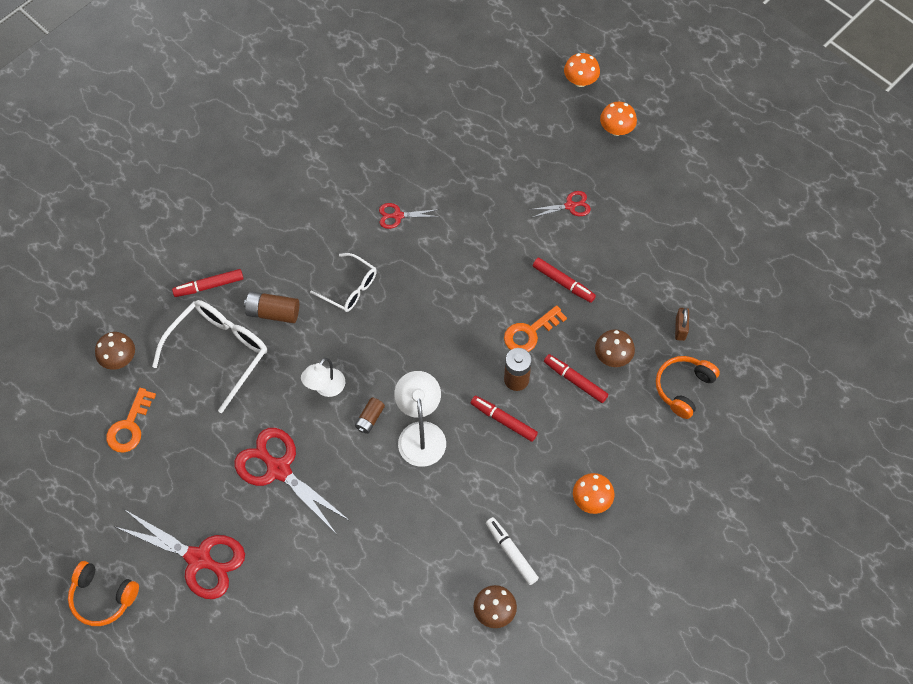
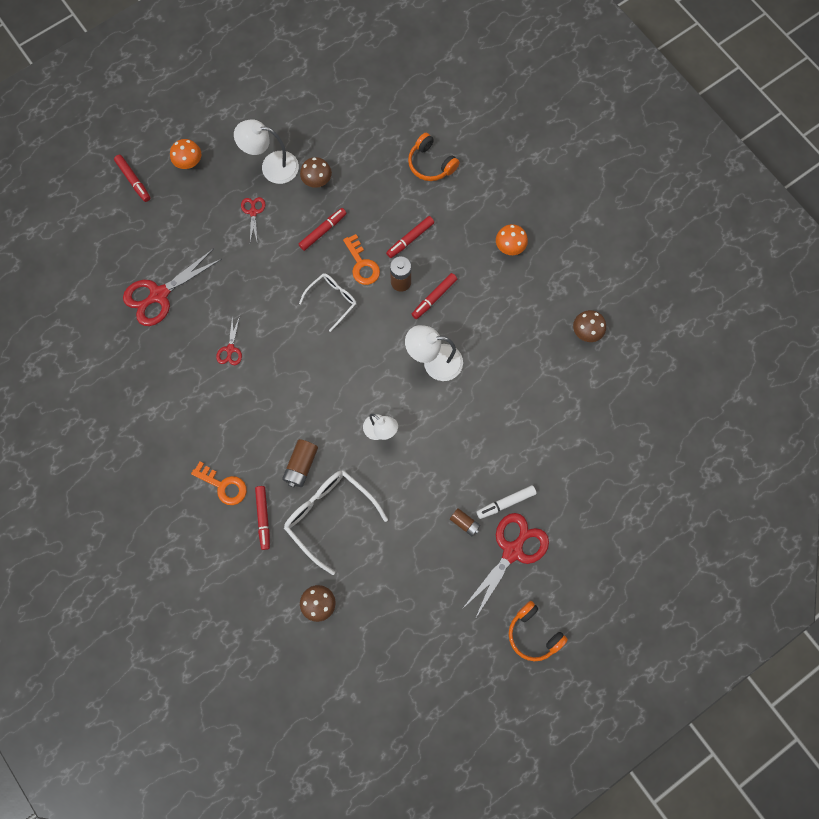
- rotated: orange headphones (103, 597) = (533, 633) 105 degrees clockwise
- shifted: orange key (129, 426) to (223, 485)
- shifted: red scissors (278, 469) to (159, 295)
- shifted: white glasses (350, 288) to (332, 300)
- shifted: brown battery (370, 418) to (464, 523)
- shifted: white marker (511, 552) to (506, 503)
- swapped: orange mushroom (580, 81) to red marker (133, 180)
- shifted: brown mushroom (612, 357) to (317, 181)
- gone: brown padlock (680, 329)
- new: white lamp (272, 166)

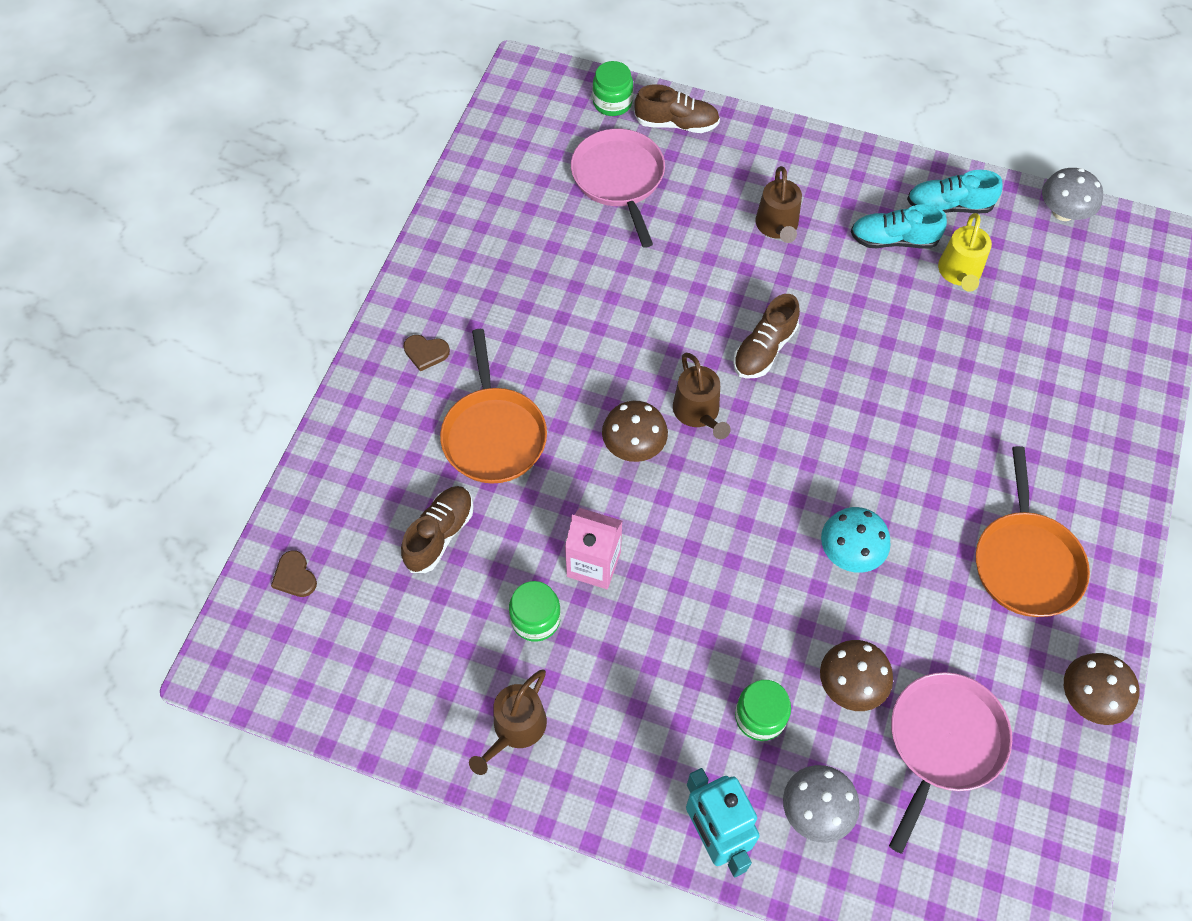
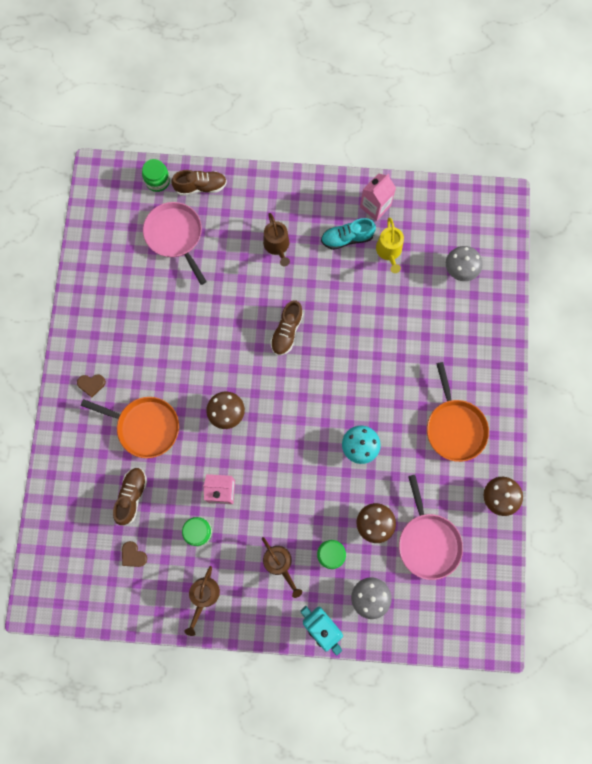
- shifted: brown heart (295, 576) to (133, 555)
- rotated: orange pan (493, 435) = (145, 427) 45 degrees counterclockwise
- shifted: brown watering can (698, 412) to (279, 564)
- rotated: pink pan (943, 742) = (428, 542) 150 degrees clockwise
- swapped: turquoise shoe (949, 206) to pink carton (375, 206)
- shifted: grey mushroom (1063, 212) to (460, 269)

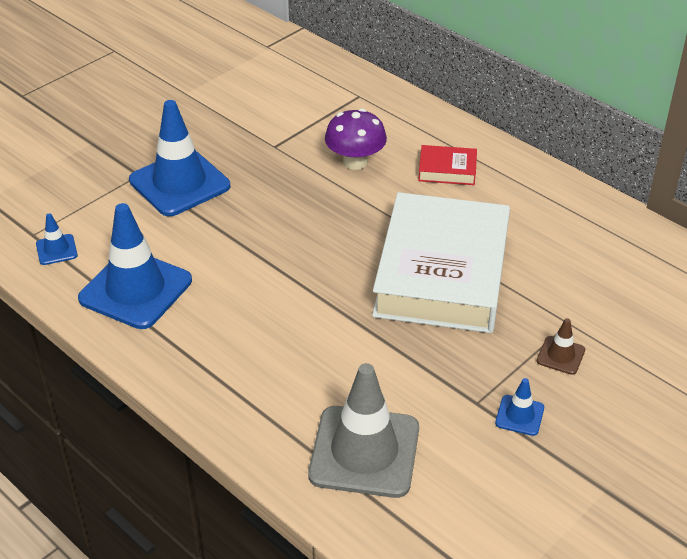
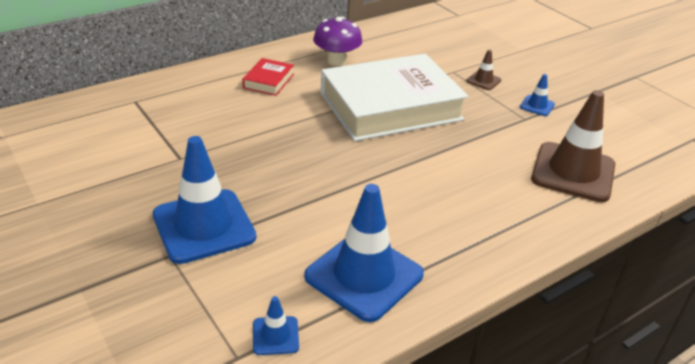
- repainted: grey traffic cone (364, 452) to brown traffic cone (573, 172)
- shifted: purple mushroom (355, 162) to (336, 61)
- rotated: white book (441, 273) = (390, 106) 45 degrees counterclockwise

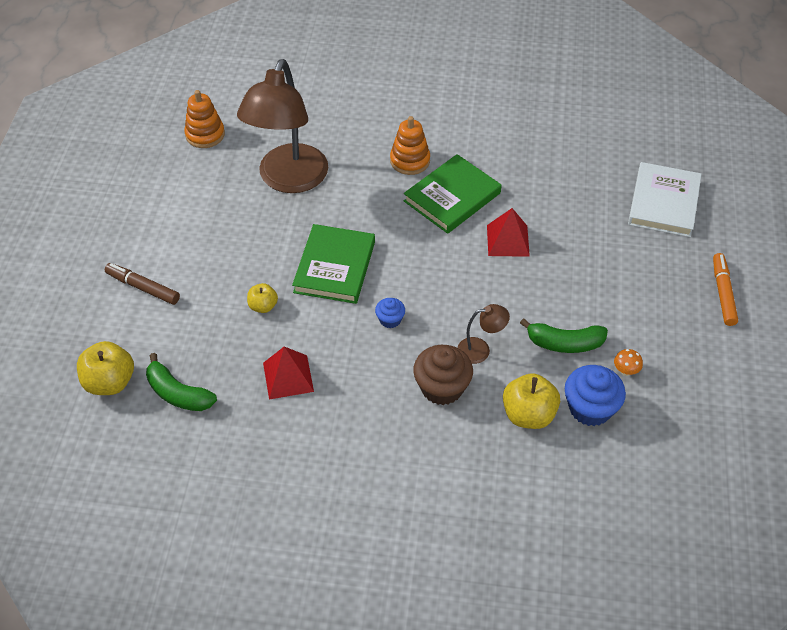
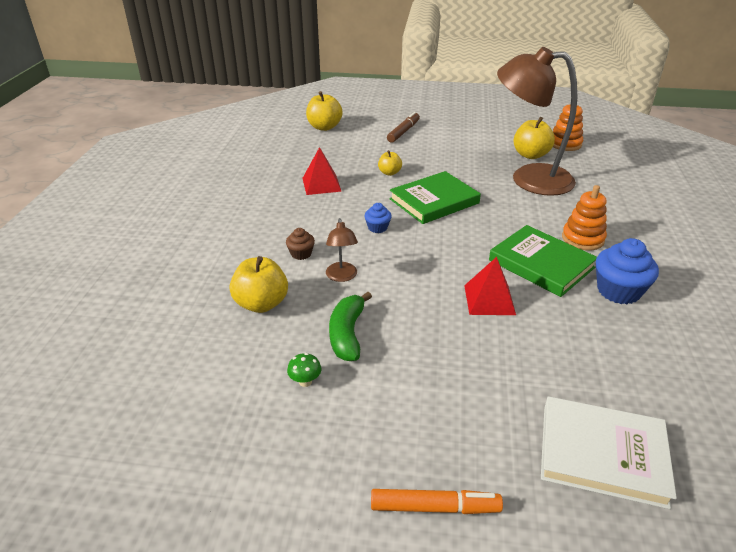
- gone: green banana (178, 393)
- rotated: green book (335, 267) = (434, 201) 45 degrees counterclockwise
- scaled: brown cupcake (442, 387) = (301, 254) x0.53
- shifted: blue cupcake (590, 408) to (618, 291)
- repainted: orange mushroom (625, 371) to green mushroom (305, 381)
- new: yellow apple (530, 155)

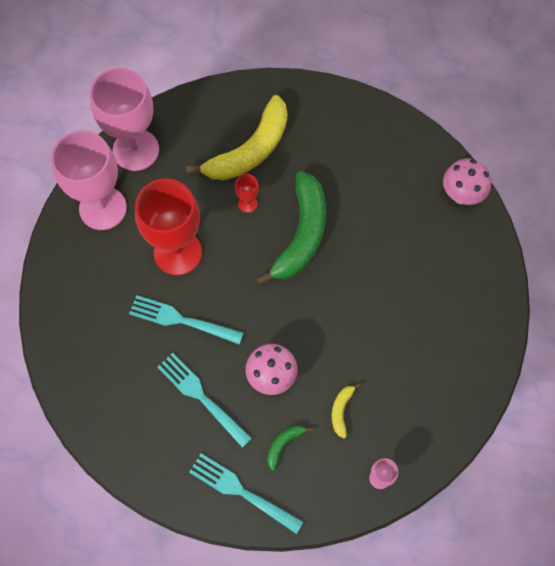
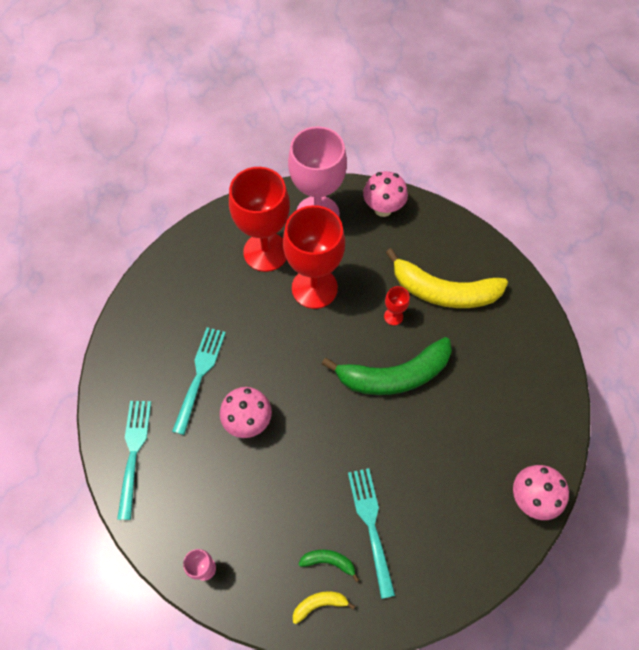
- swapped: pink goblet (136, 150) to pink mushroom (383, 209)
- shifted: turquoise fork (182, 320) to (371, 526)
- shifted: green banana (283, 444) to (328, 561)
- shifted: yellow banana (341, 410) to (319, 604)
- new: red goblet (265, 252)

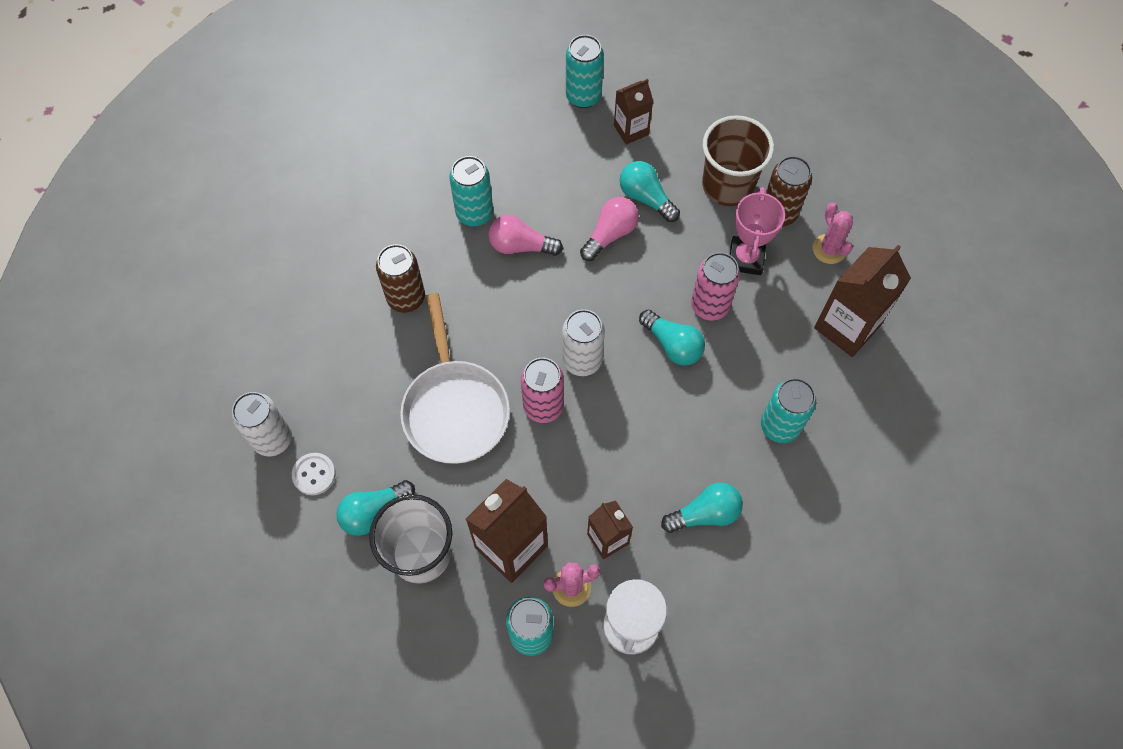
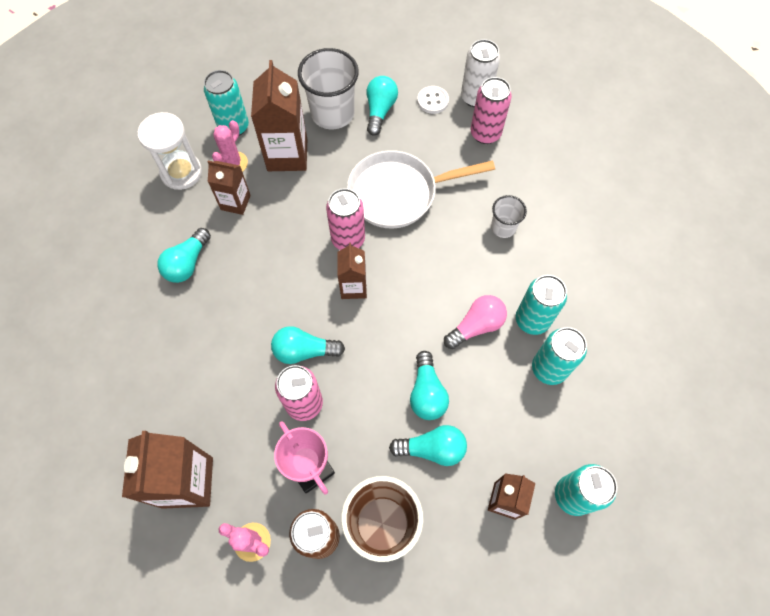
- swapped: brown can (406, 298) to white cup (503, 227)
- rotated: white pan (454, 409) = (398, 193) 45 degrees counterclockwise
- swapped: white can (582, 360) to brown carton (353, 287)
- repainted: pink light bulb (610, 234) to turquoise light bulb (427, 393)
- shifted: turquoise can (779, 426) to (548, 369)
- new: pink can (485, 134)

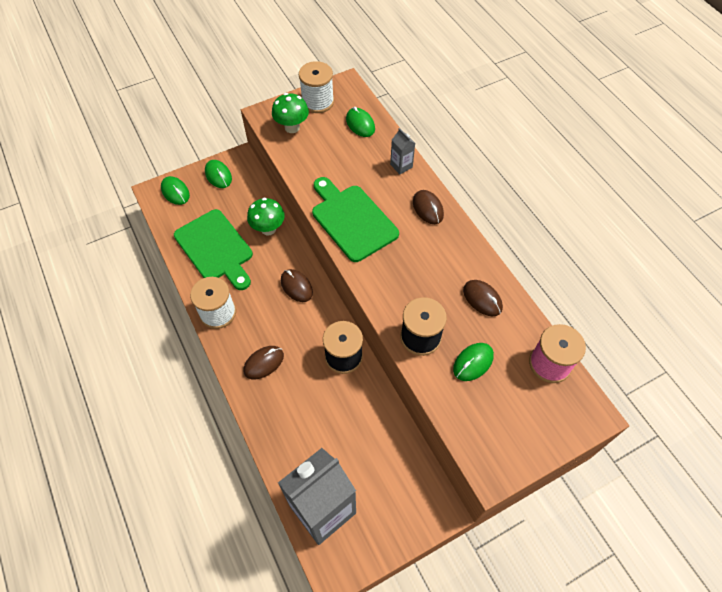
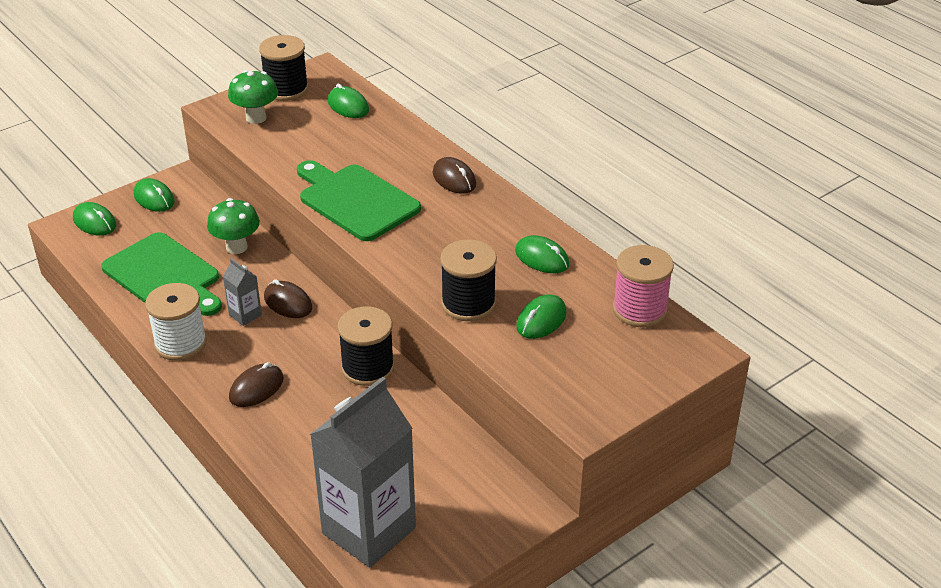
- repainted: white spool (317, 102) to black spool (286, 89)
- shifted: grey carton (401, 166) to (245, 315)
- repainted: brown mouse (482, 299) to green mouse (542, 258)

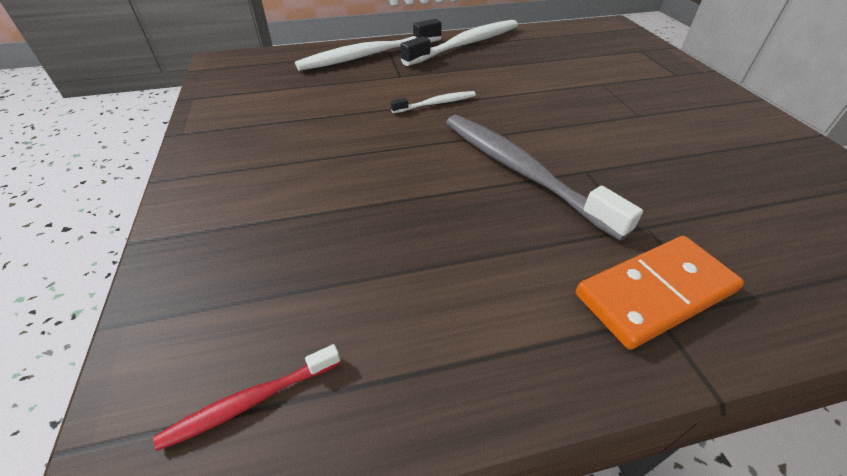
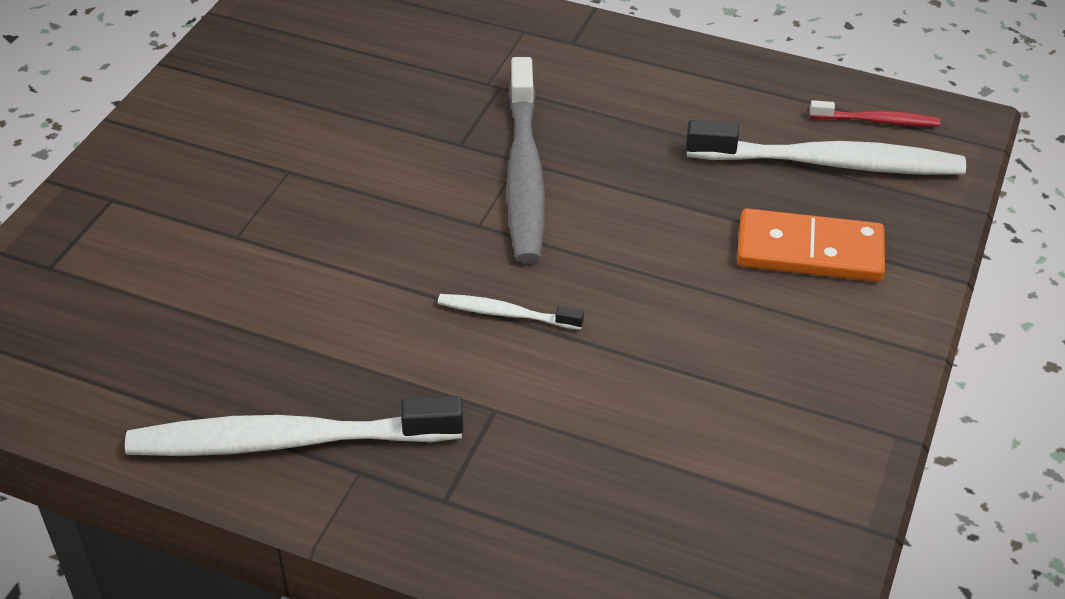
- shifted: white toothbrush (369, 55) to (830, 163)
- shifted: orange domino (654, 293) to (809, 251)

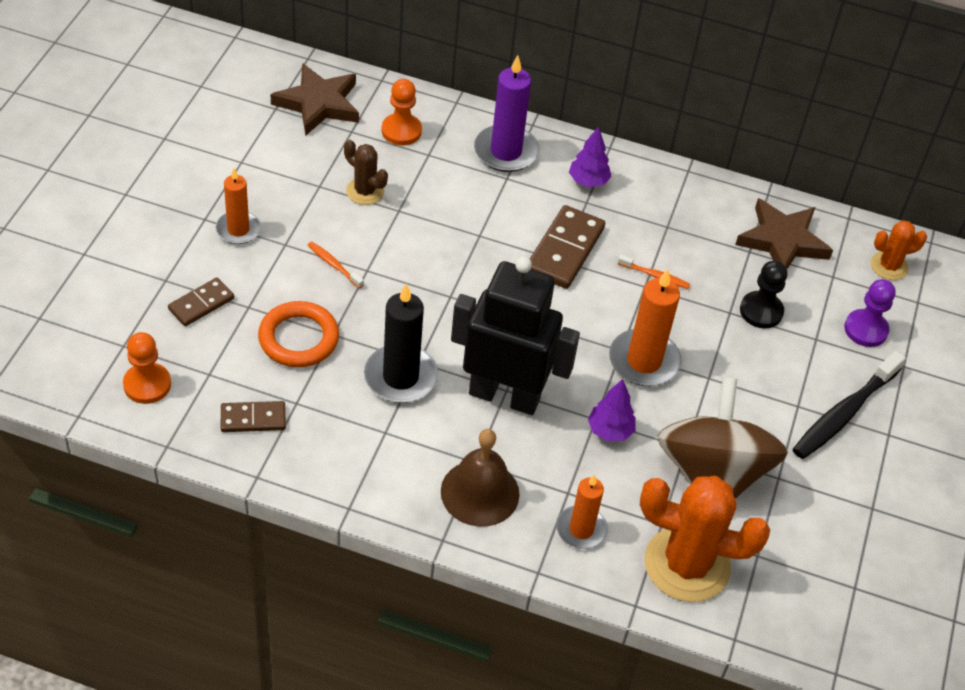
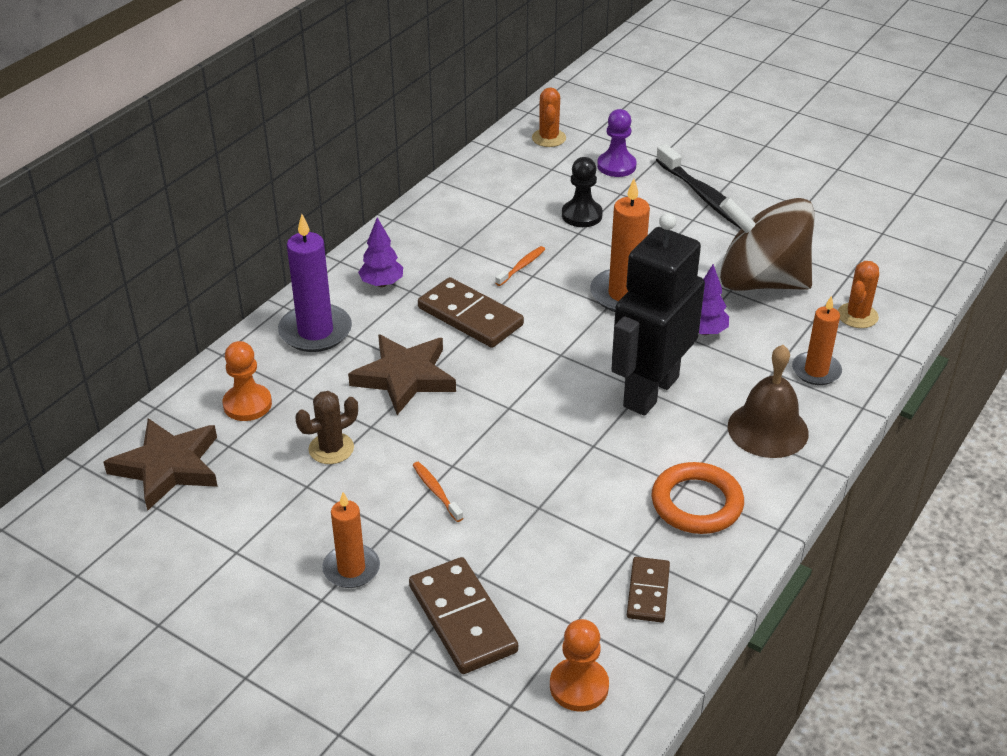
- scaled: brown domino (201, 304) = (462, 619) x1.66
- shifted: orange ring (298, 338) to (696, 503)
- rotated: orange toothbrush (334, 265) = (436, 491) 90 degrees clockwise
- gone: black candle (400, 377)
- scaled: orange cactus (687, 564) = (857, 316) x0.51
- shifted: brown star (782, 241) to (405, 377)

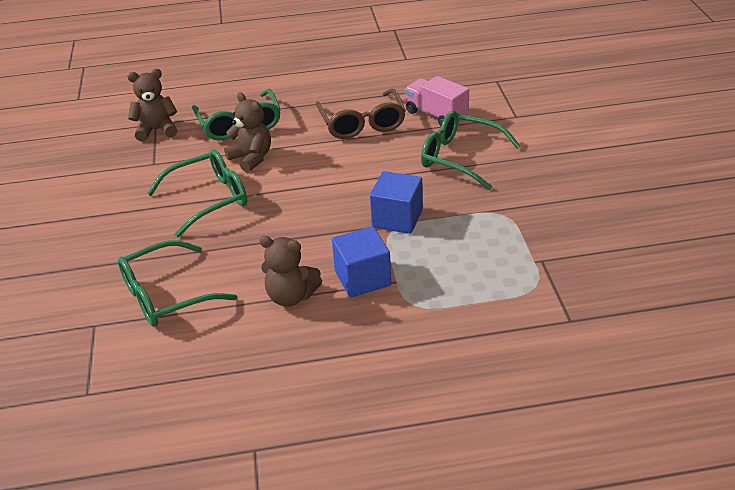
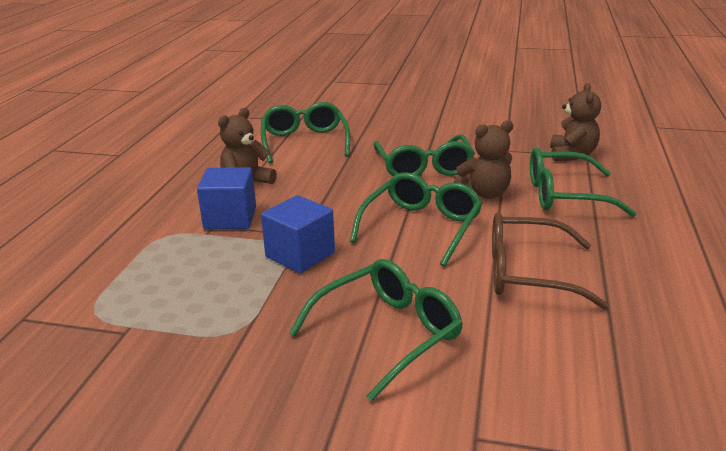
- gone: pink truck (436, 115)
- new: green glasses (421, 227)

